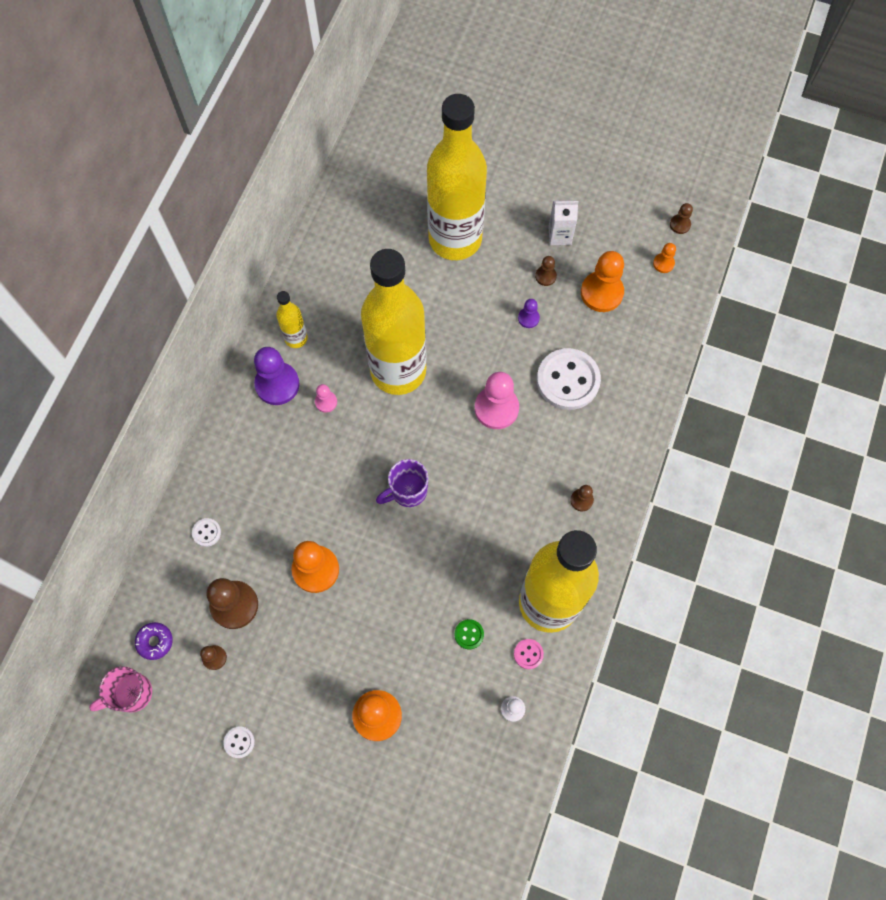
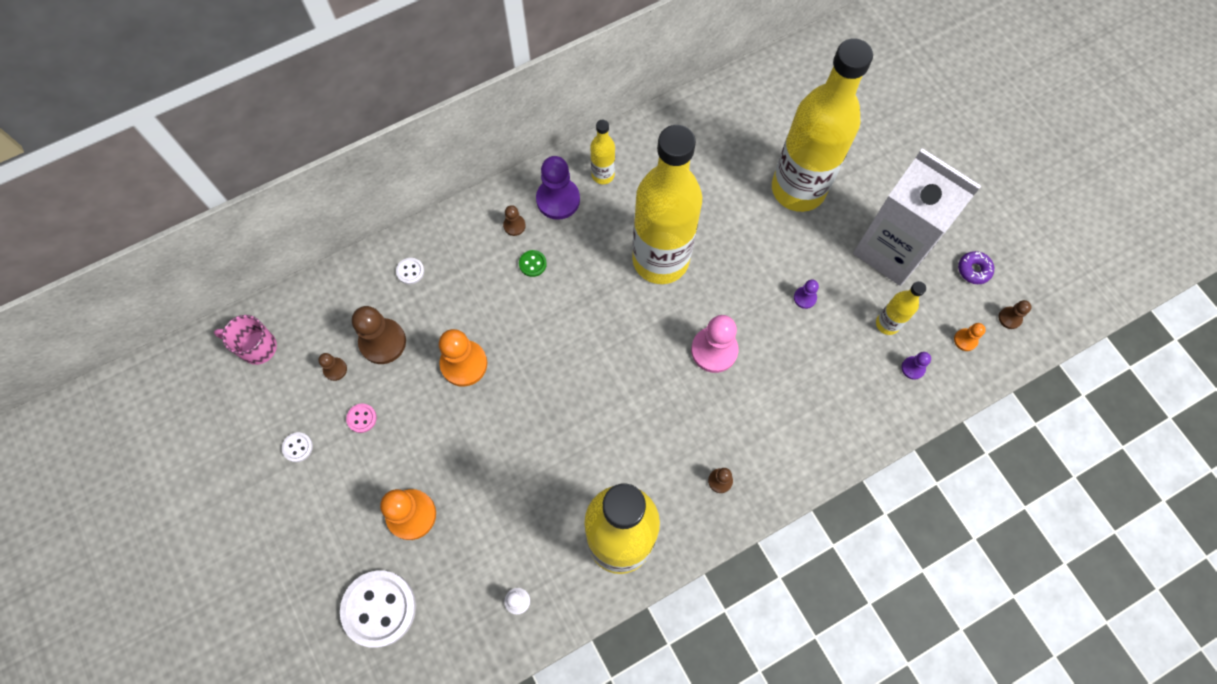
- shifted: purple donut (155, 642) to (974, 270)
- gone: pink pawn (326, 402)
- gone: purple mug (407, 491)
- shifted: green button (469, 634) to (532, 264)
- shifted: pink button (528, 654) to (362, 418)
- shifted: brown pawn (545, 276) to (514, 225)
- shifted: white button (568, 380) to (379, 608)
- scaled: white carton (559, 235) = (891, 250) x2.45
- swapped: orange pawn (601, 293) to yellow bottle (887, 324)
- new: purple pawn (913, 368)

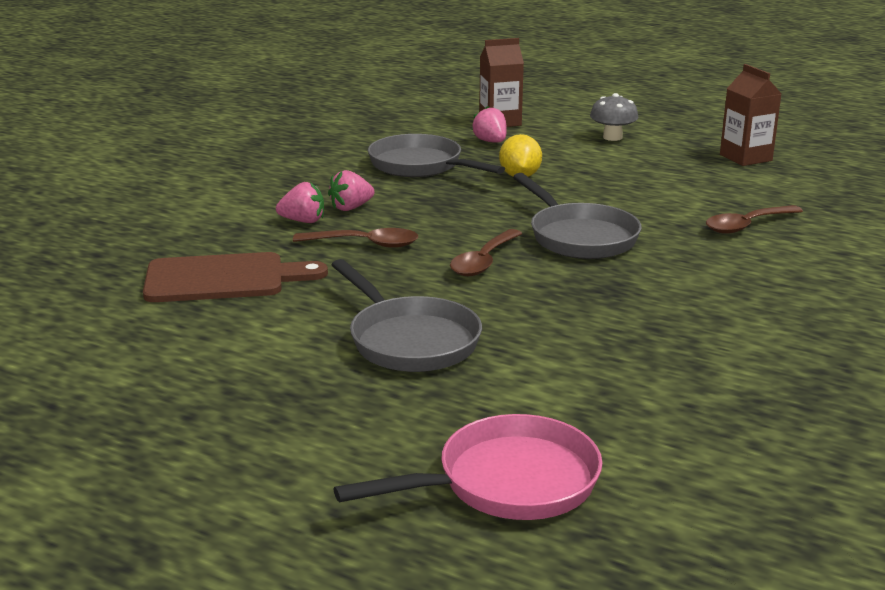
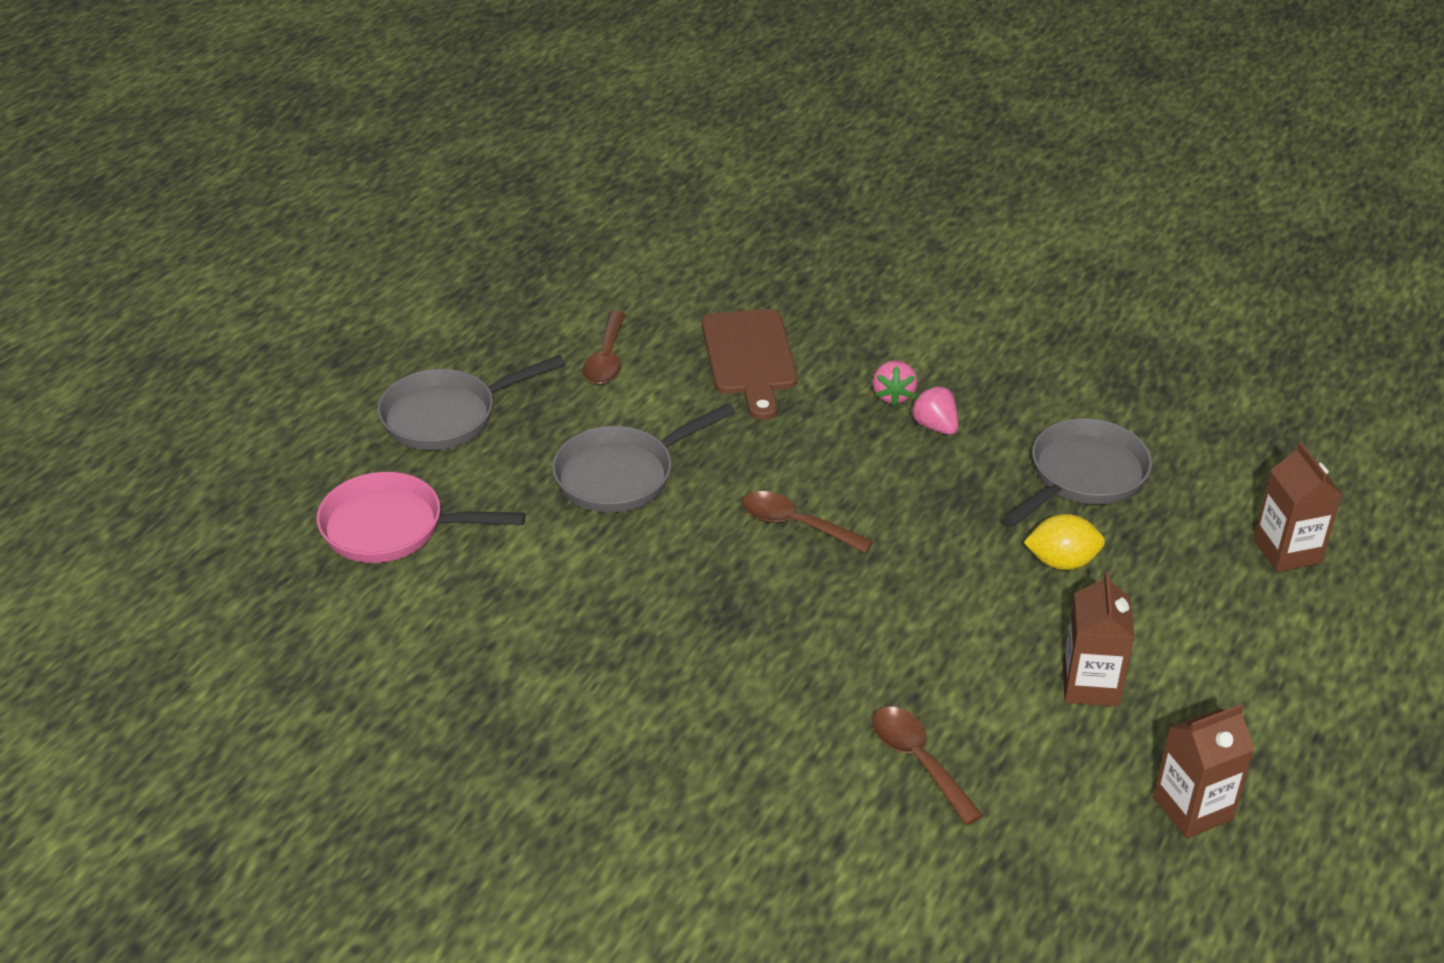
- shifted: brown spoon (365, 244) to (606, 359)
- rotated: pink pan (507, 483) = (392, 528) 120 degrees clockwise
- gone: pink strawberry (490, 142)
- shifted: grey pan (579, 237) to (447, 416)
- gone: grey mushroom (612, 137)
- new: brown carton (1090, 685)

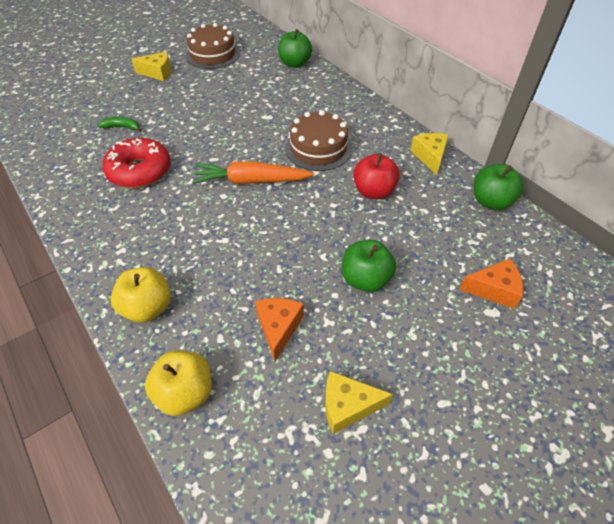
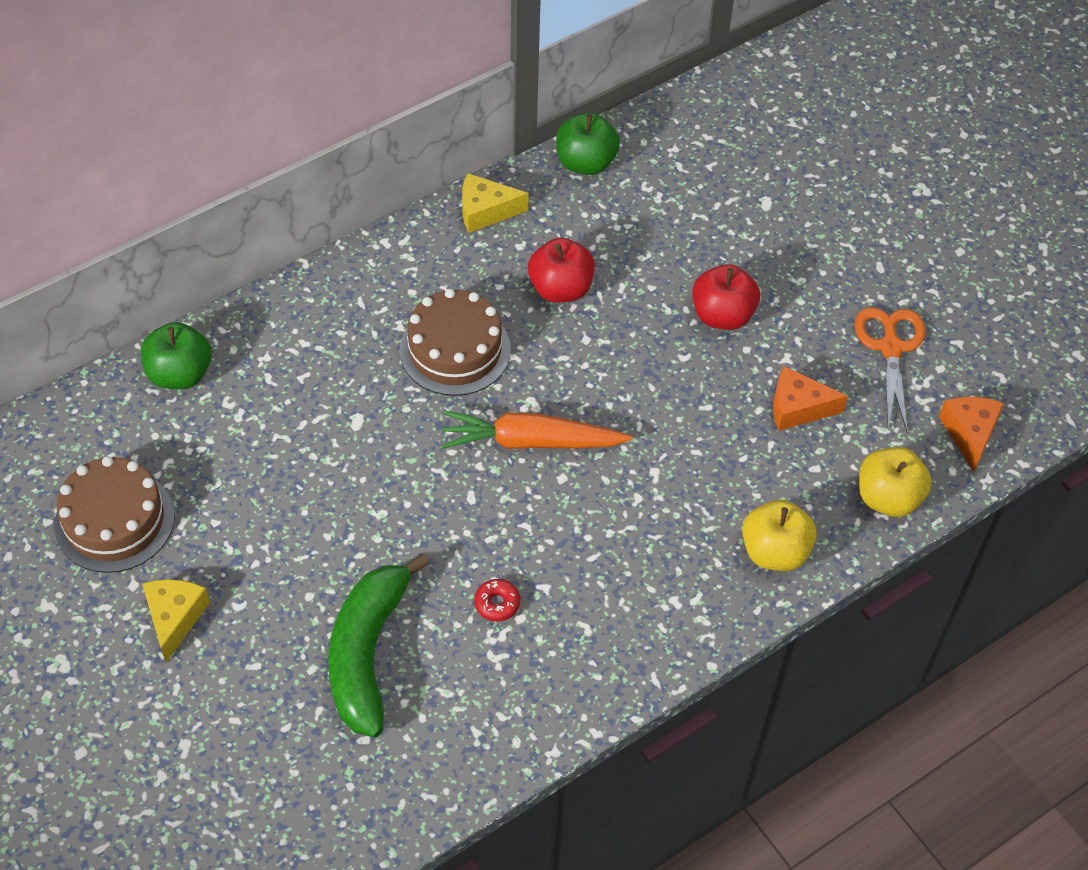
- scaled: green banana (122, 127) = (367, 653) x2.36
- scaled: red donut (139, 171) = (497, 603) x0.41
- rotated: orange carrot (251, 181) = (530, 441) 90 degrees clockwise
- swapped: yellow cheese (347, 406) to orange scissors (890, 348)
- repainted: green apple (365, 279) to red apple (722, 315)
- shifted: orange cheese (494, 289) to (969, 433)

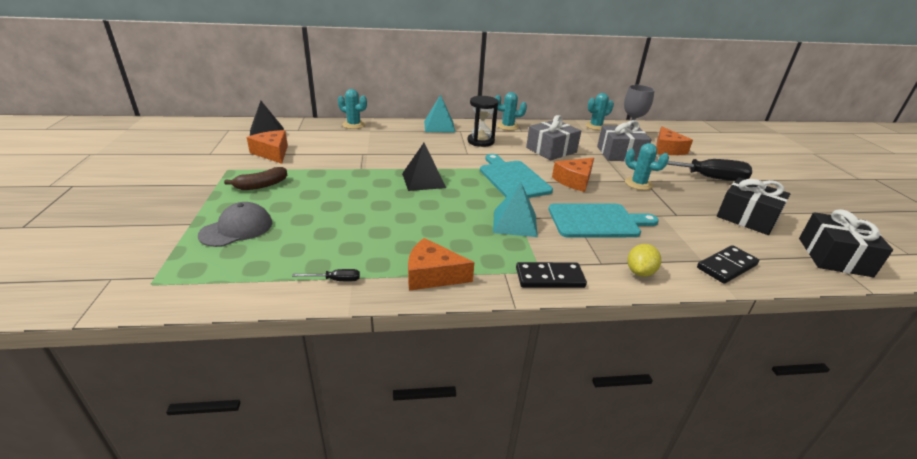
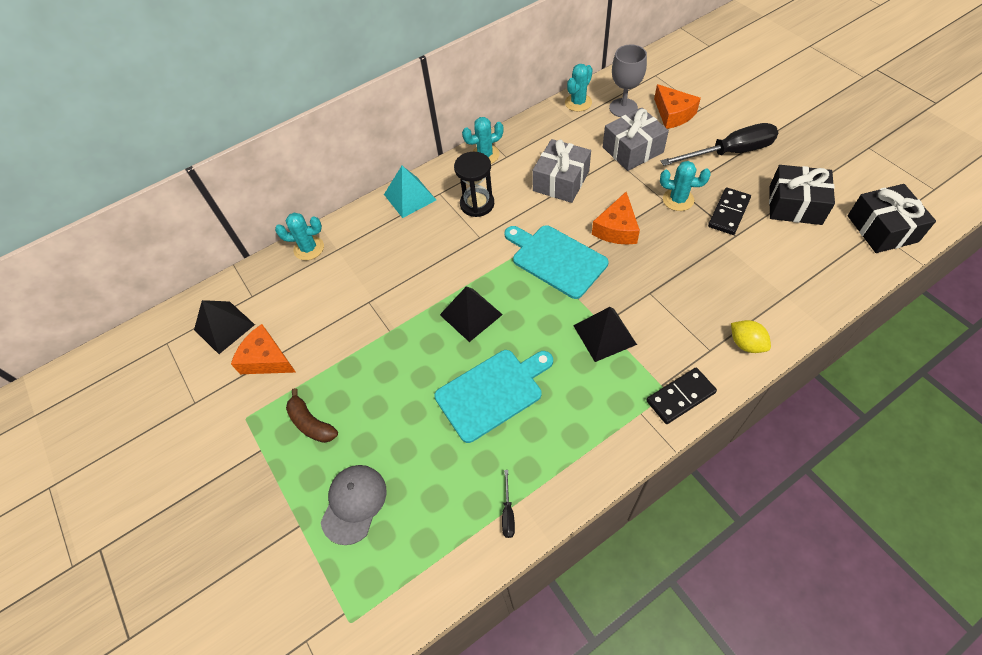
- rotated: brown banana (261, 185) = (311, 423) 105 degrees clockwise
- rotated: black screwdriver (335, 280) = (508, 513) 120 degrees clockwise
- gone: orange cheese (432, 275)
- repainted: turquoise pyramid (515, 223) to black pyramid (604, 334)
- shifted: turquoise cutting board (597, 221) to (492, 392)
- rotated: yellow lemon (640, 272) = (746, 344) 45 degrees counterclockwise
- shifted: black domino (726, 266) to (728, 213)

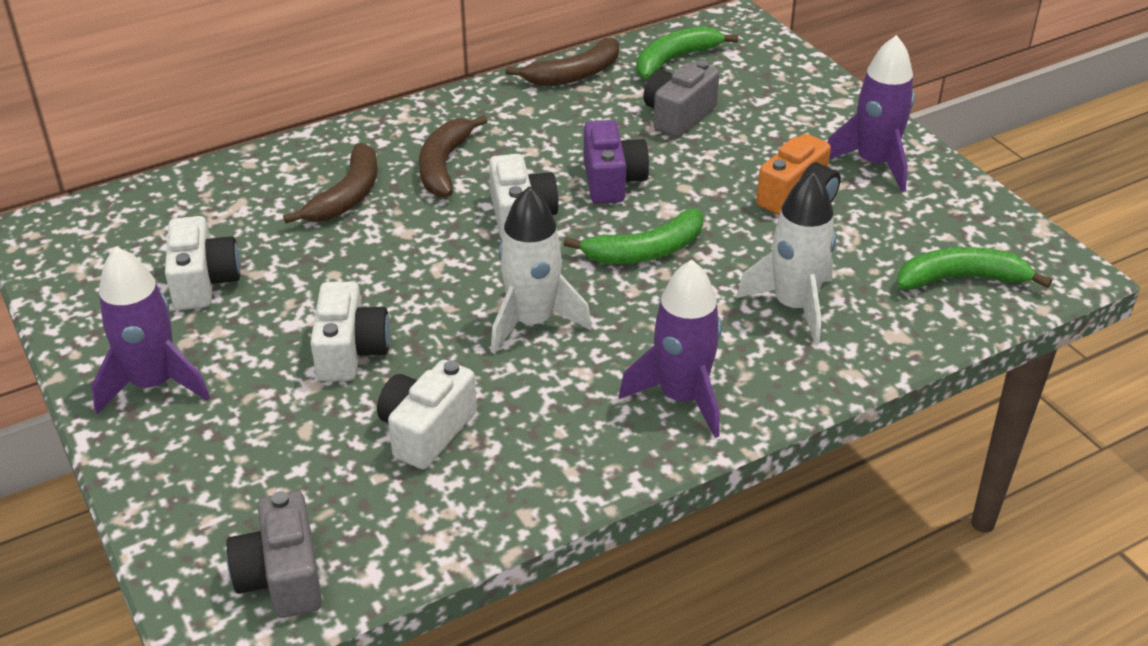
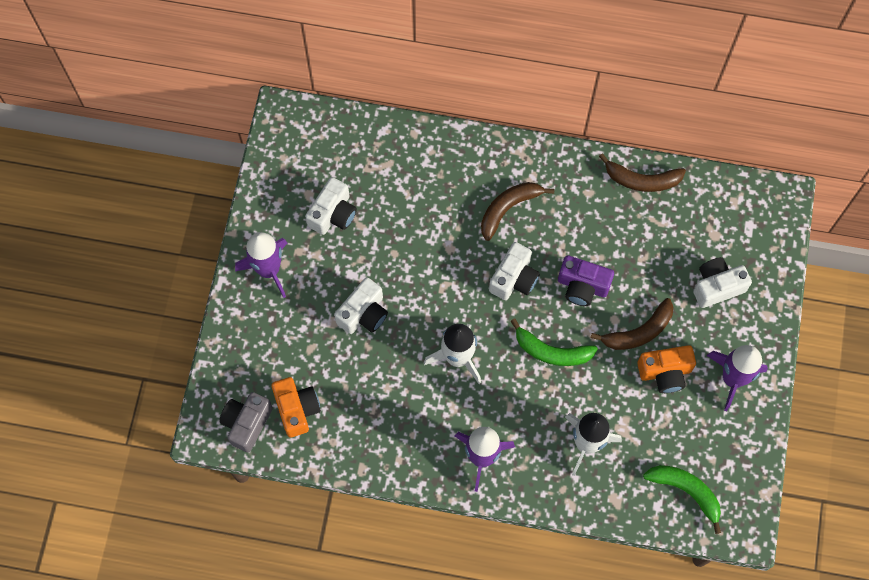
- shifted: brown banana (347, 196) to (638, 332)
- shifted: white camera (426, 431) to (717, 286)
- rotated: purple camera (612, 181) = (582, 286) 75 degrees clockwise
- gone: green banana (675, 60)
- gone: grey camera (678, 116)
- new: orange camera (297, 409)

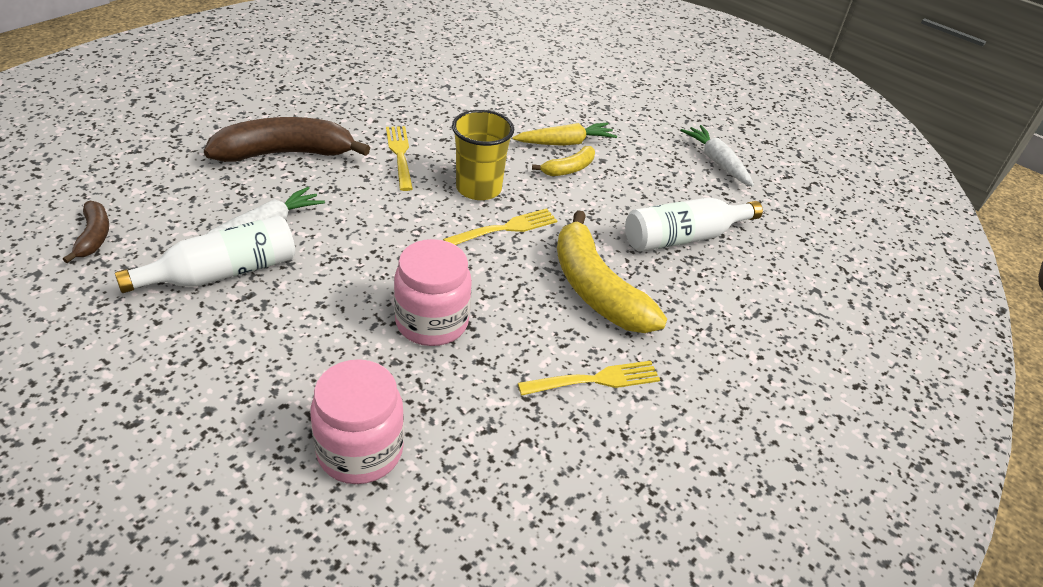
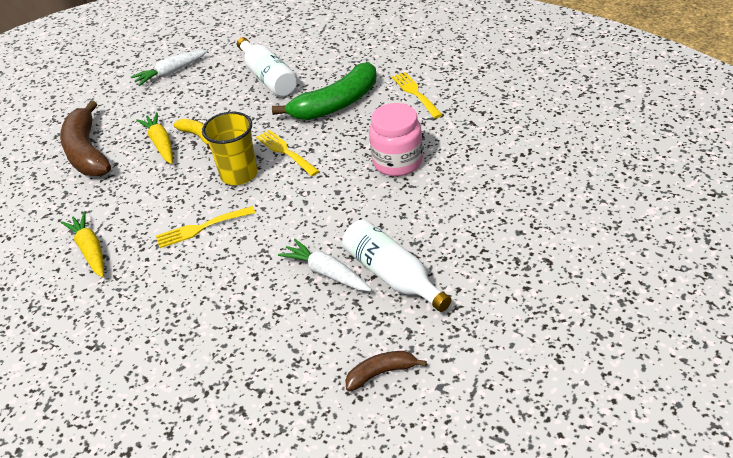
- shifted: brown banana (285, 153) to (87, 152)
- gone: pink jar (360, 451)
- repainted: yellow banana (596, 289) to green banana (336, 104)
- new: yellow carrot (90, 250)

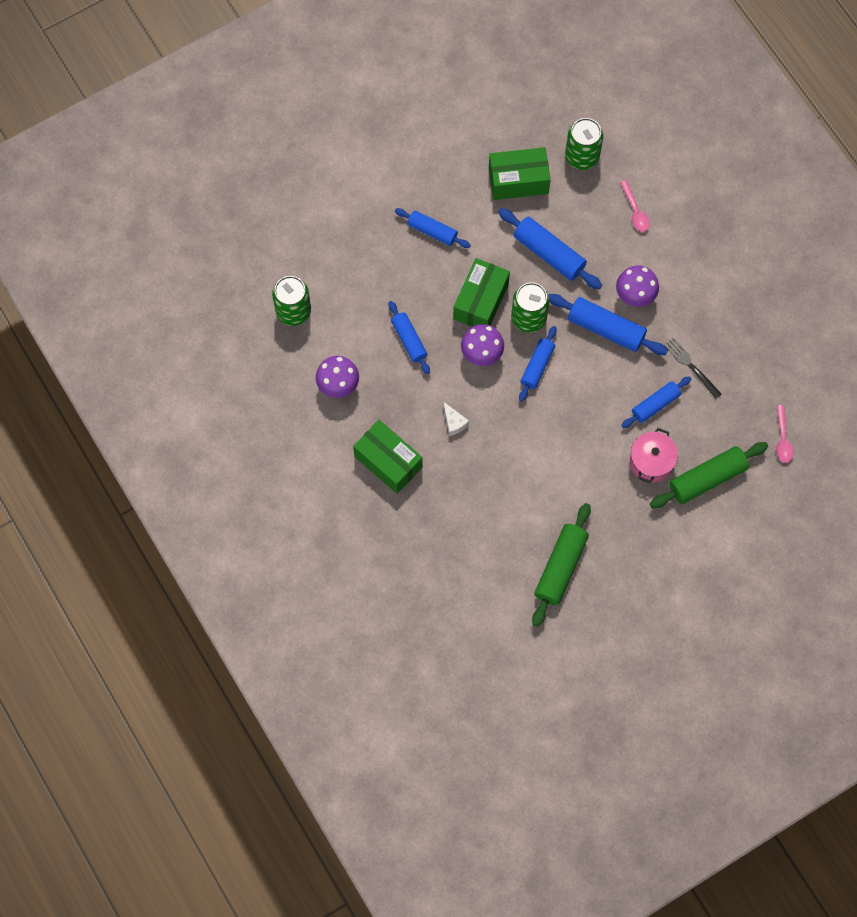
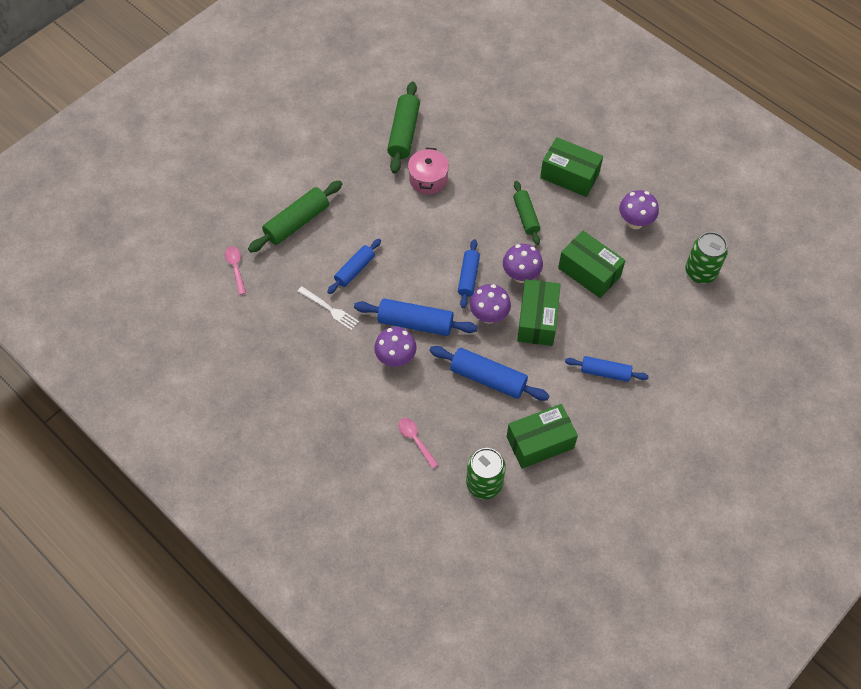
- swapped: blue rolling pin (409, 340) to green box (589, 272)
- swapped: white cheese (454, 422) to green rolling pin (526, 216)
- swapped: green can (528, 318) to purple mushroom (489, 316)
- shifted: pink pot (651, 462) to (428, 179)
- repainted: black fork (691, 366) to white fork (329, 309)

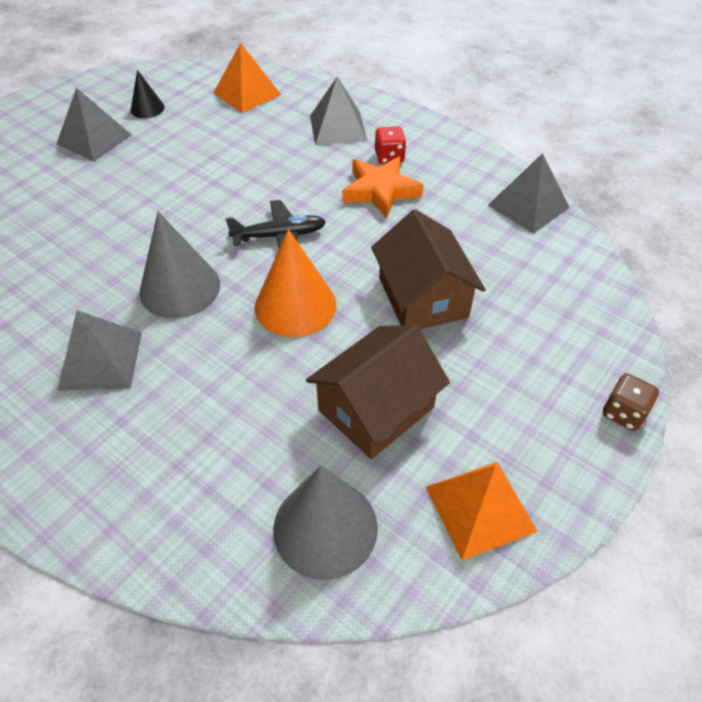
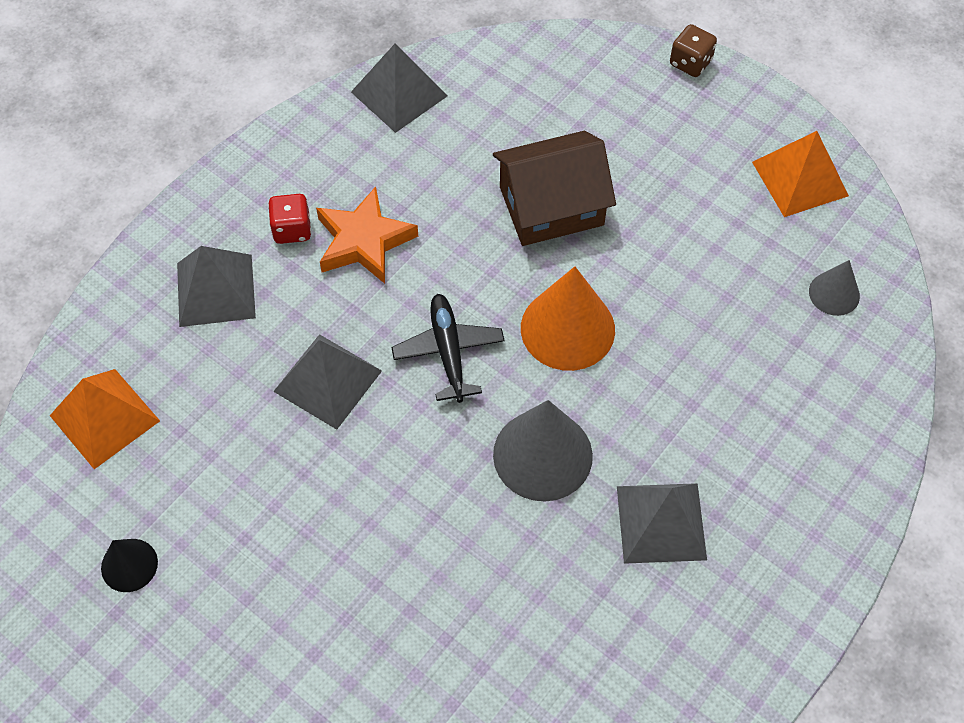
- shifted: grey pyramid (94, 139) to (327, 381)
- scaled: grey cone (325, 527) = (834, 293) x0.54
- gone: brown house (376, 408)

